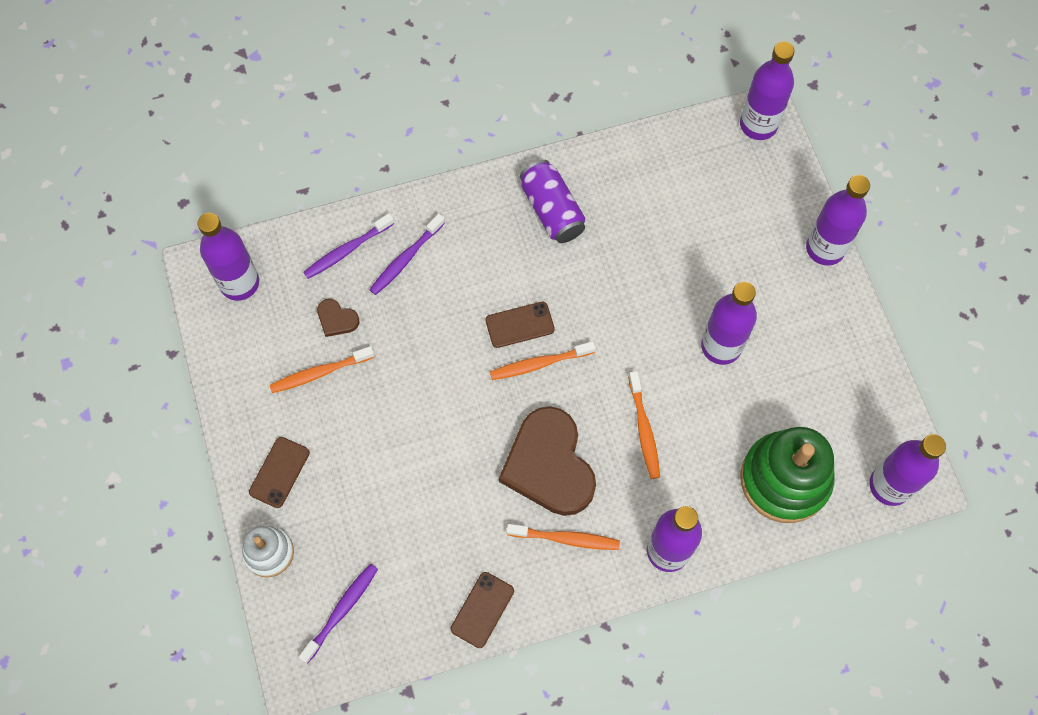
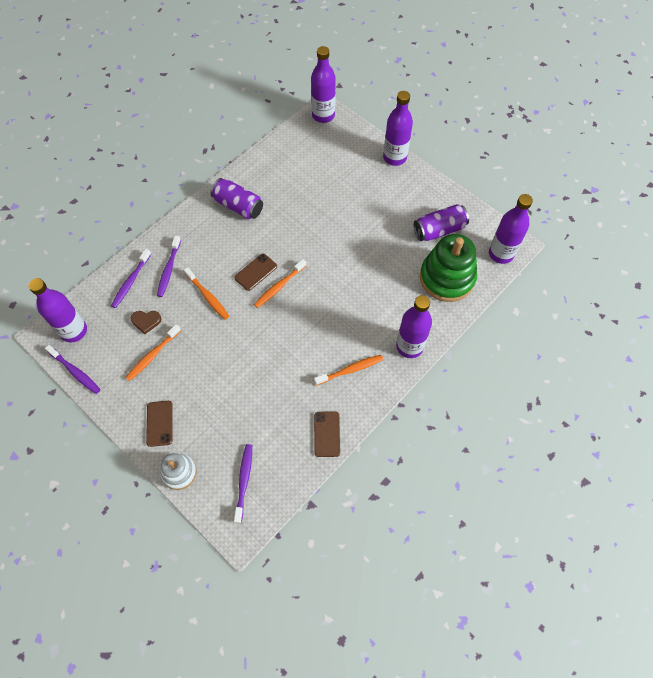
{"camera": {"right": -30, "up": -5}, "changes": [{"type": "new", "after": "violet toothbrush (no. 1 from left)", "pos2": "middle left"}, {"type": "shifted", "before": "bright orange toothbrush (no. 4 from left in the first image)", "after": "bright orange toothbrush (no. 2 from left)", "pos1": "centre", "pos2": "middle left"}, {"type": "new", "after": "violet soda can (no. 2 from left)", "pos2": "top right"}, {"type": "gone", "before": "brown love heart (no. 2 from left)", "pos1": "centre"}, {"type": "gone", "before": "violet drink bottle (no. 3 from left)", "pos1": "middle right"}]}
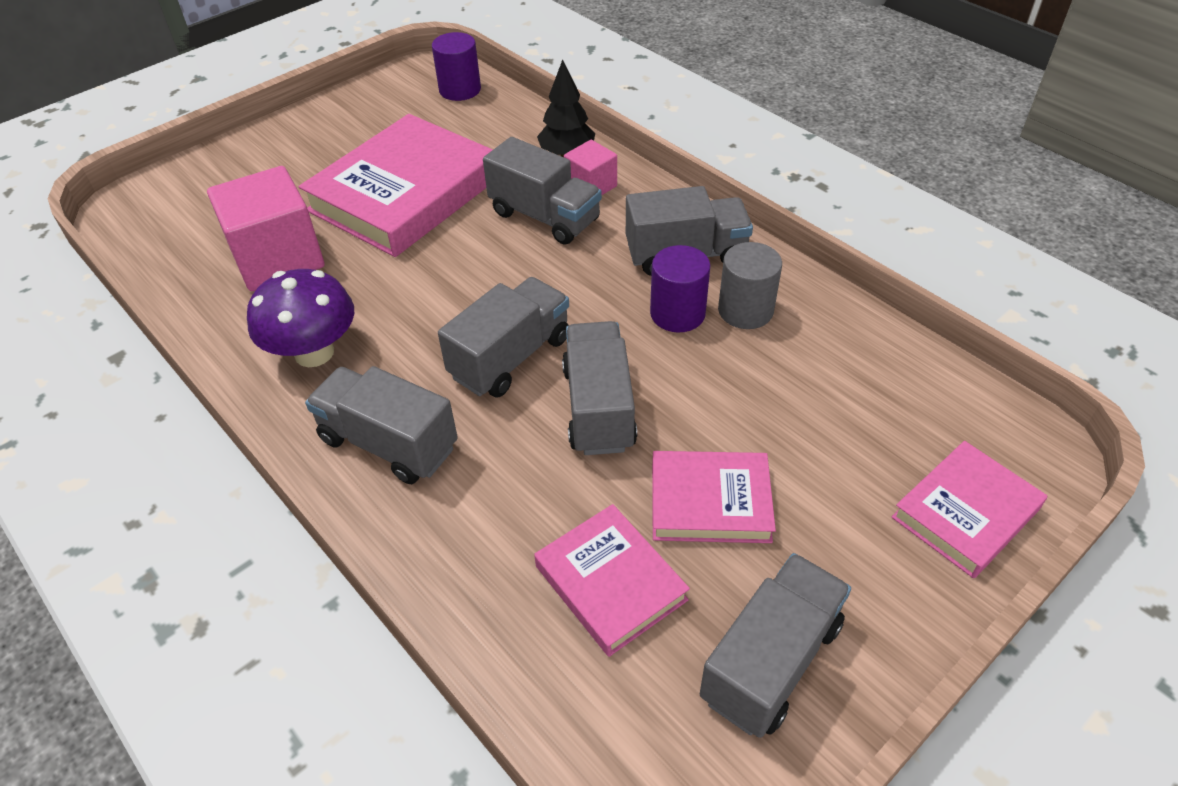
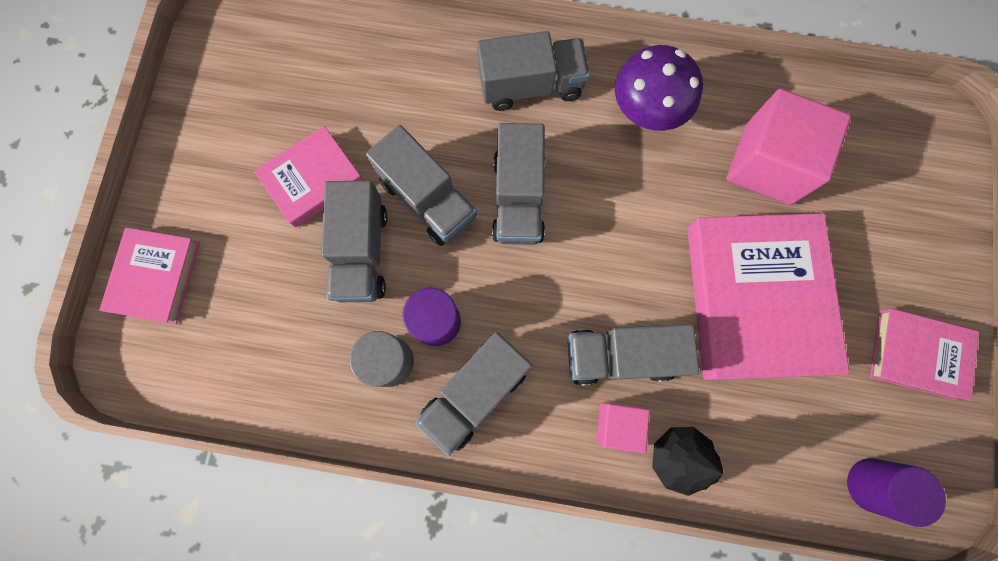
{"camera": {"right": 140, "up": 30}, "changes": [{"type": "shifted", "before": "gray toy truck (no. 6 from left in the first image)", "after": "gray toy truck (no. 1 from left)", "pos1": "bottom centre", "pos2": "centre"}, {"type": "shifted", "before": "rosy hardback (no. 2 from left in the first image)", "after": "rosy hardback (no. 4 from left)", "pos1": "bottom centre", "pos2": "middle right"}]}
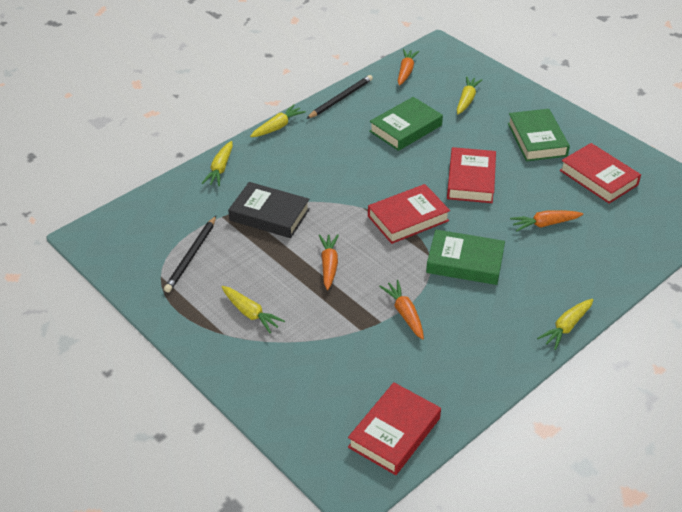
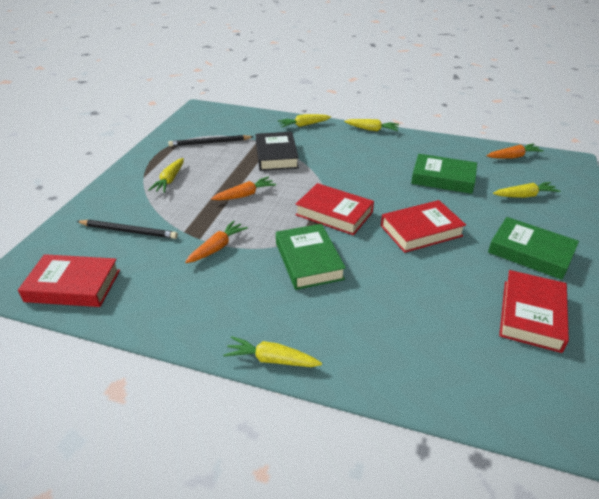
{"camera": {"right": 60, "up": -5}, "changes": [{"type": "shifted", "before": "black lead pencil (no. 2 from left in the first image)", "after": "black lead pencil (no. 1 from left)", "pos1": "top centre", "pos2": "middle left"}, {"type": "rotated", "before": "green hardback (no. 3 from left)", "pos1": "top right", "pos2": "middle right", "turn": 75}, {"type": "gone", "before": "bright orange toy carrot (no. 4 from left)", "pos1": "middle right"}]}
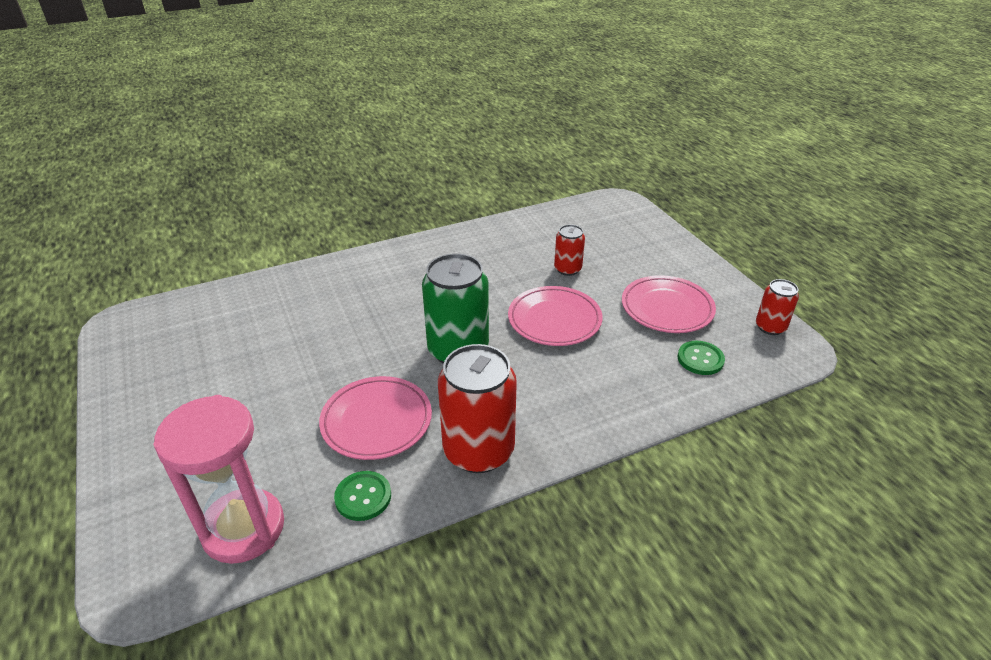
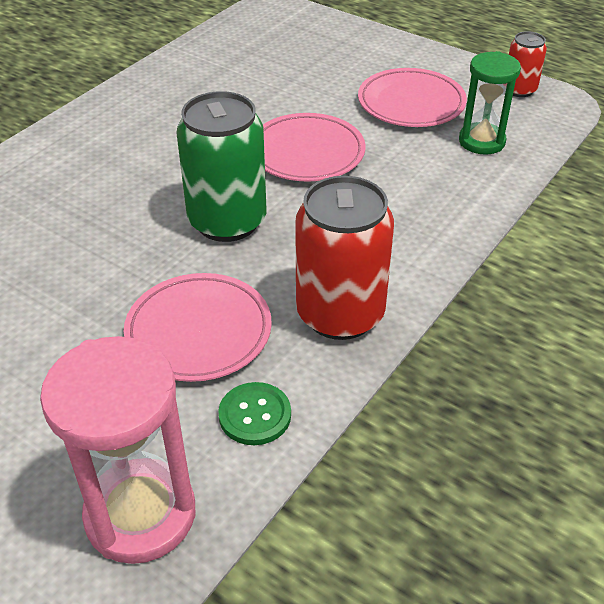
{"camera": {"right": -30, "up": 5}, "changes": [{"type": "swapped", "before": "green button (no. 2 from left)", "after": "green sand timer", "pos1": "middle right", "pos2": "top right"}, {"type": "gone", "before": "scarlet soda can (no. 2 from left)", "pos1": "centre"}]}
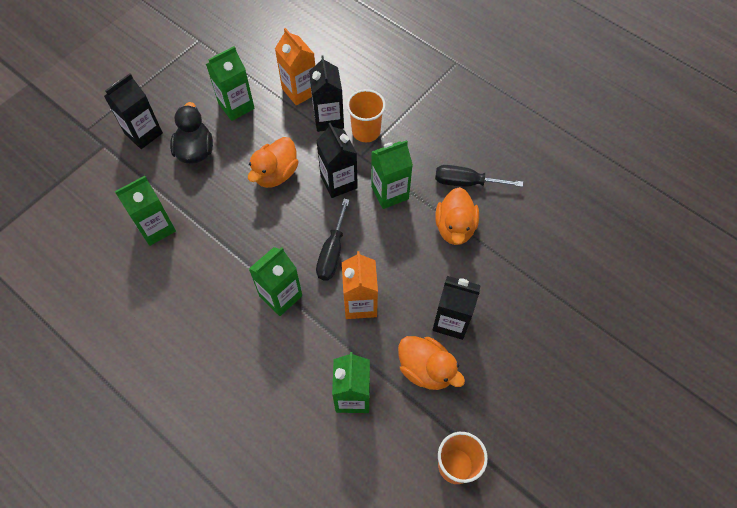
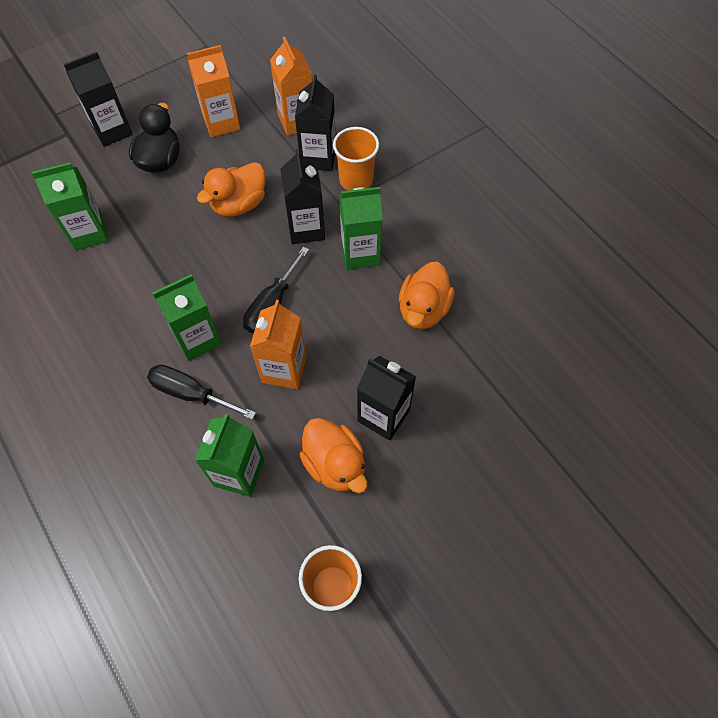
{"camera": {"right": 15, "up": 0}, "changes": [{"type": "shifted", "before": "black hand screwdriver (no. 2 from left in the first image)", "after": "black hand screwdriver (no. 1 from left)", "pos1": "centre", "pos2": "middle left"}, {"type": "repainted", "before": "green milk carton (no. 2 from left)", "after": "bright orange milk carton (no. 1 from left)", "pos1": "top left", "pos2": "top left"}]}
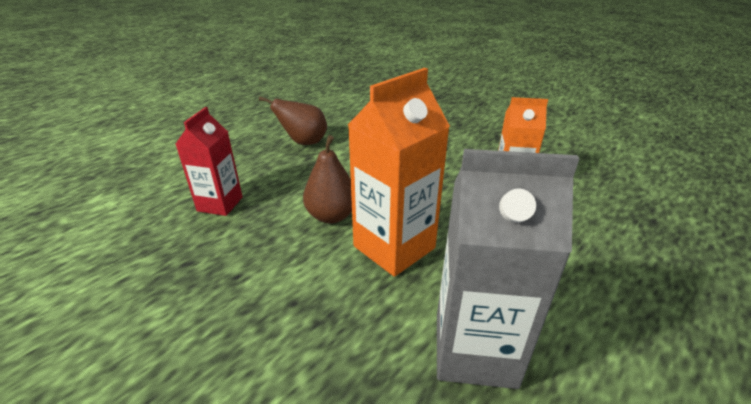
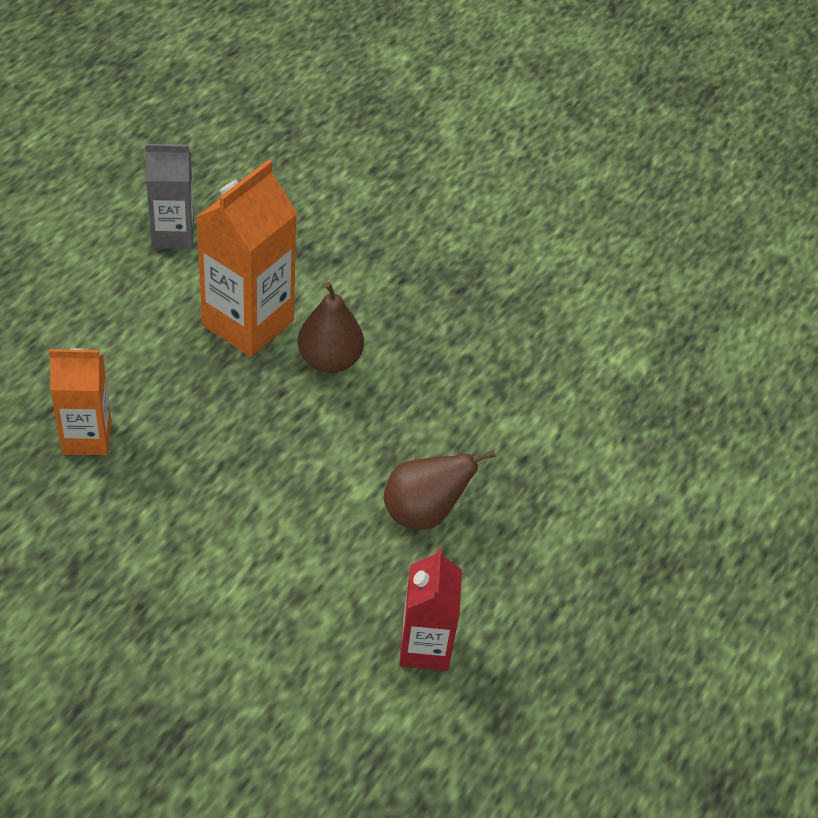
{"camera": {"right": 165, "up": 15}, "changes": [{"type": "scaled", "before": "gray milk carton", "pos1": "middle right", "pos2": "top left", "scale": 0.64}, {"type": "shifted", "before": "scarlet milk carton", "pos1": "middle left", "pos2": "bottom centre"}]}
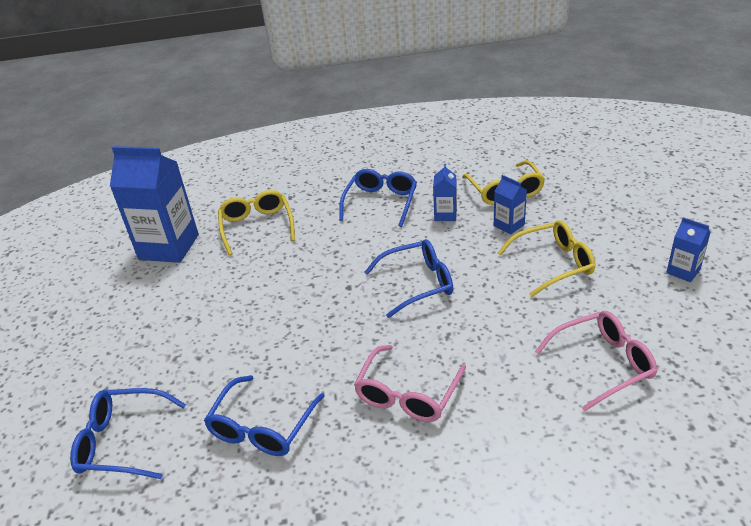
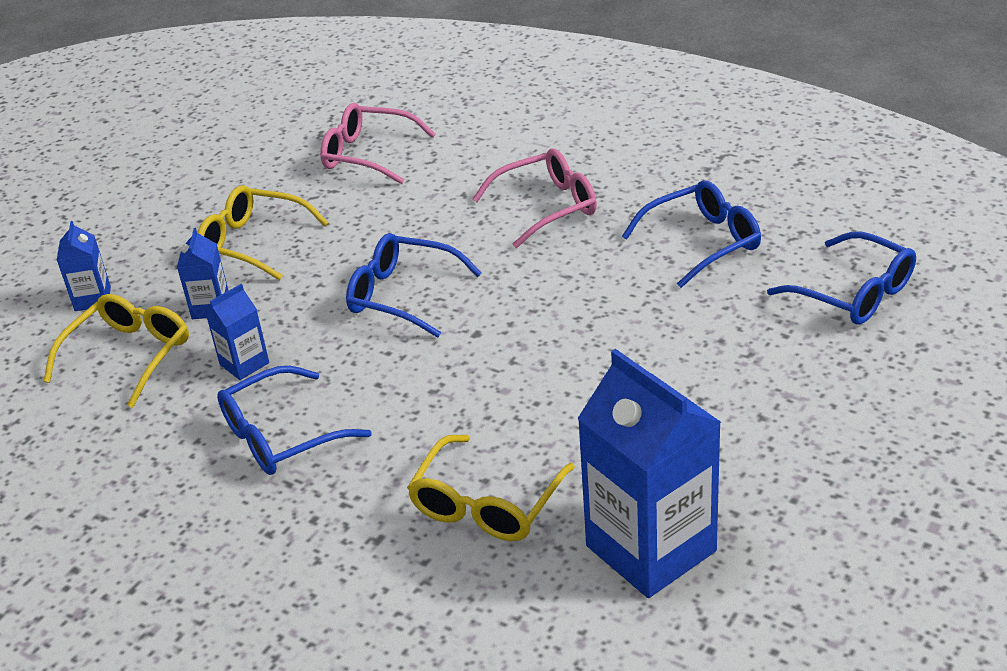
{"camera": {"right": -140, "up": 0}, "changes": [{"type": "shifted", "before": "blue milk carton (no. 4 from left in the first image)", "after": "blue milk carton (no. 1 from left)", "pos1": "middle right", "pos2": "middle left"}]}
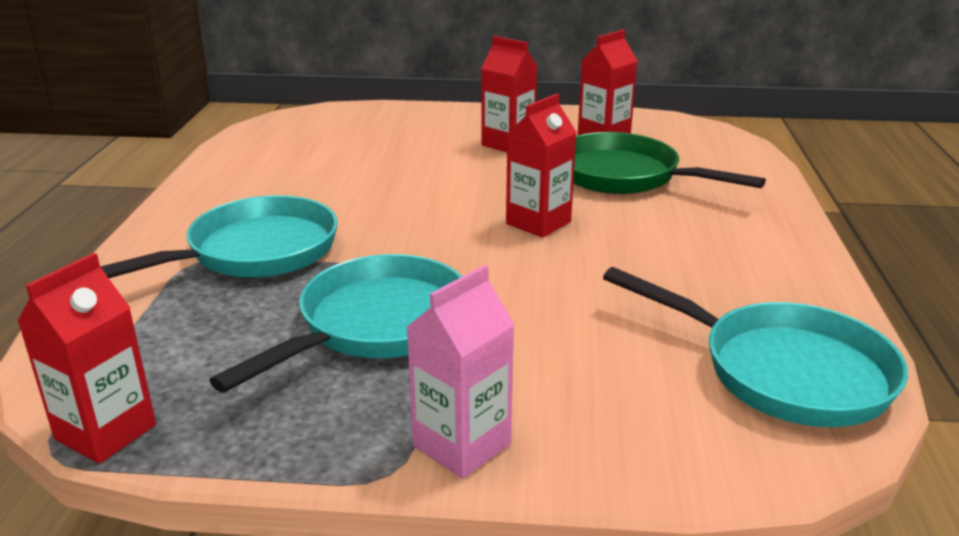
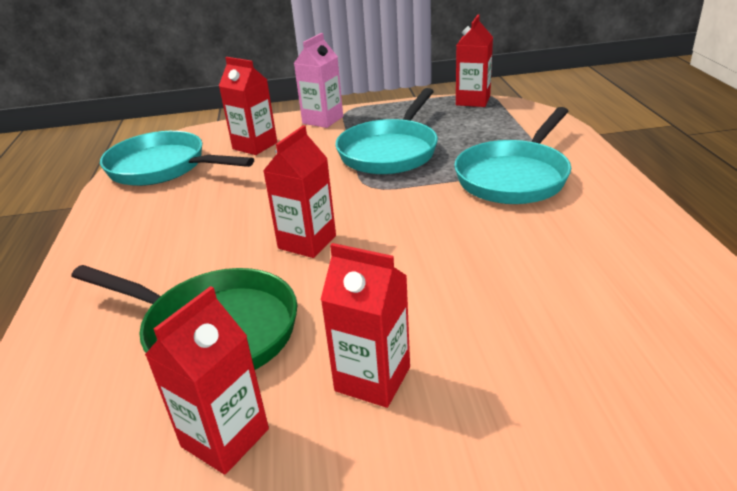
{"camera": {"right": 170, "up": 5}, "changes": [{"type": "new", "after": "scarlet milk carton (no. 2 from left)", "pos2": "top centre"}]}
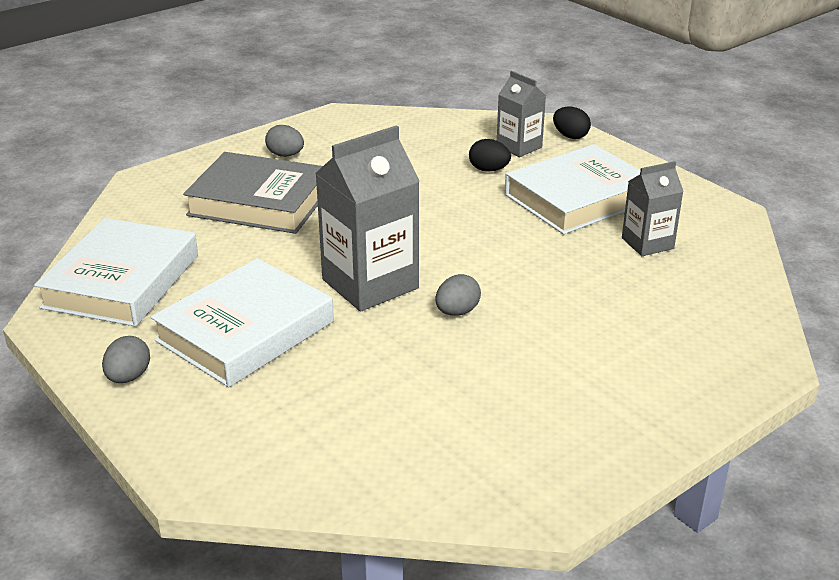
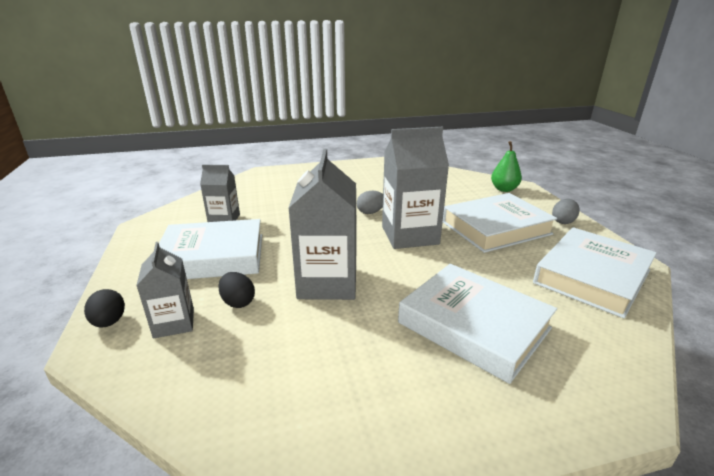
{"camera": {"right": -155, "up": -5}, "changes": [{"type": "new", "after": "gray milk carton (no. 3 from left)", "pos2": "centre"}, {"type": "repainted", "before": "gray hardback", "after": "pure white hardback (no. 2 from left)", "pos1": "top left", "pos2": "bottom right"}, {"type": "new", "after": "green pear", "pos2": "middle right"}, {"type": "gone", "before": "gray egg shape (no. 2 from left)", "pos1": "top centre"}]}
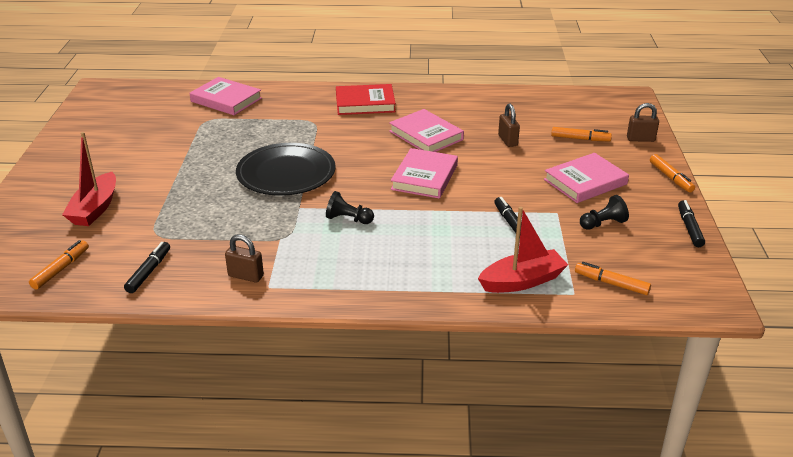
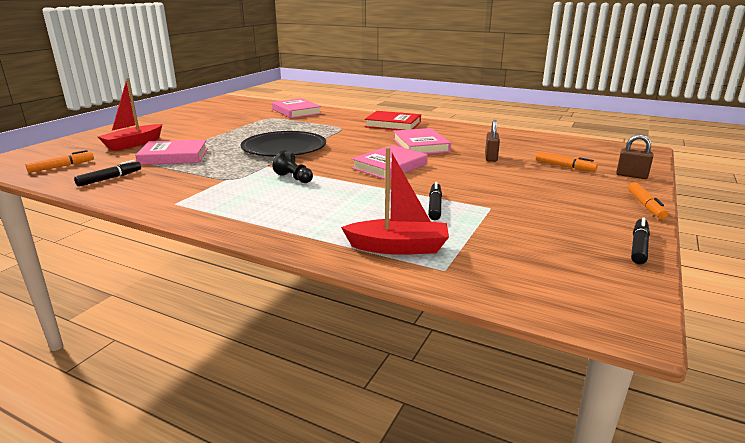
{"camera": {"right": 25, "up": -10}, "changes": [{"type": "shifted", "before": "rosy hardback (no. 4 from left in the first image)", "after": "rosy hardback (no. 1 from left)", "pos1": "middle right", "pos2": "middle left"}, {"type": "gone", "before": "brown lock (no. 1 from left)", "pos1": "middle left"}, {"type": "gone", "before": "bright orange marker pen (no. 3 from left)", "pos1": "middle right"}, {"type": "gone", "before": "black game pawn (no. 2 from left)", "pos1": "middle right"}]}
